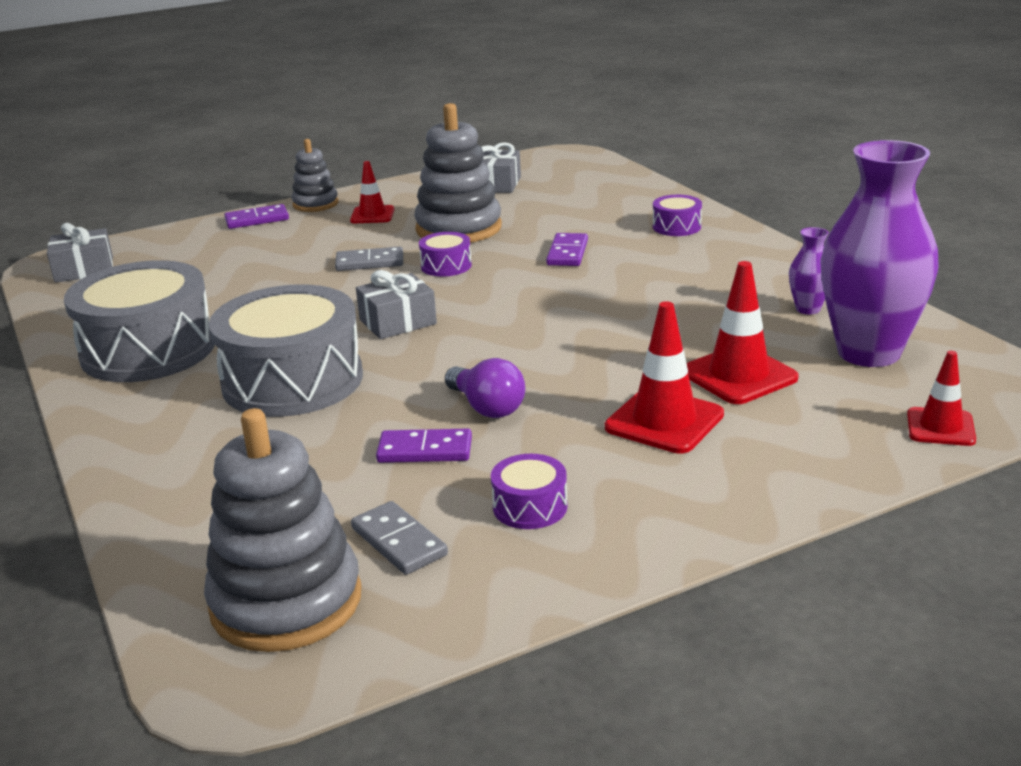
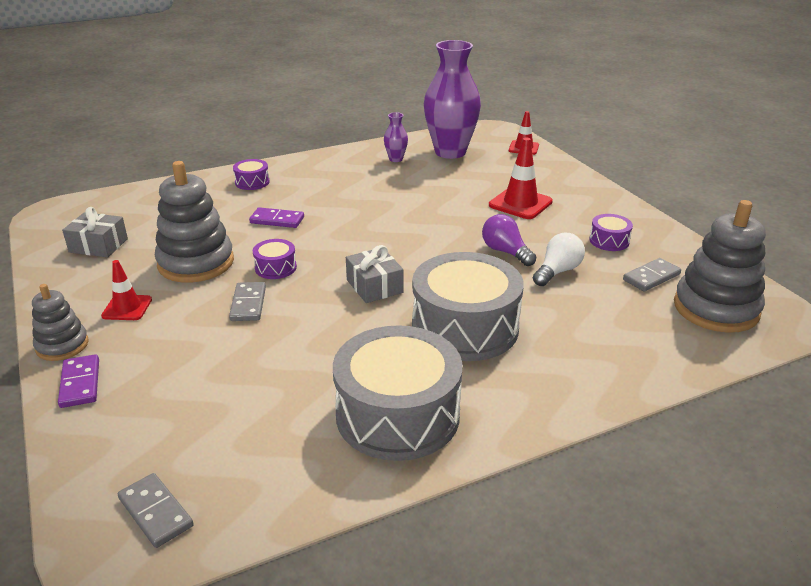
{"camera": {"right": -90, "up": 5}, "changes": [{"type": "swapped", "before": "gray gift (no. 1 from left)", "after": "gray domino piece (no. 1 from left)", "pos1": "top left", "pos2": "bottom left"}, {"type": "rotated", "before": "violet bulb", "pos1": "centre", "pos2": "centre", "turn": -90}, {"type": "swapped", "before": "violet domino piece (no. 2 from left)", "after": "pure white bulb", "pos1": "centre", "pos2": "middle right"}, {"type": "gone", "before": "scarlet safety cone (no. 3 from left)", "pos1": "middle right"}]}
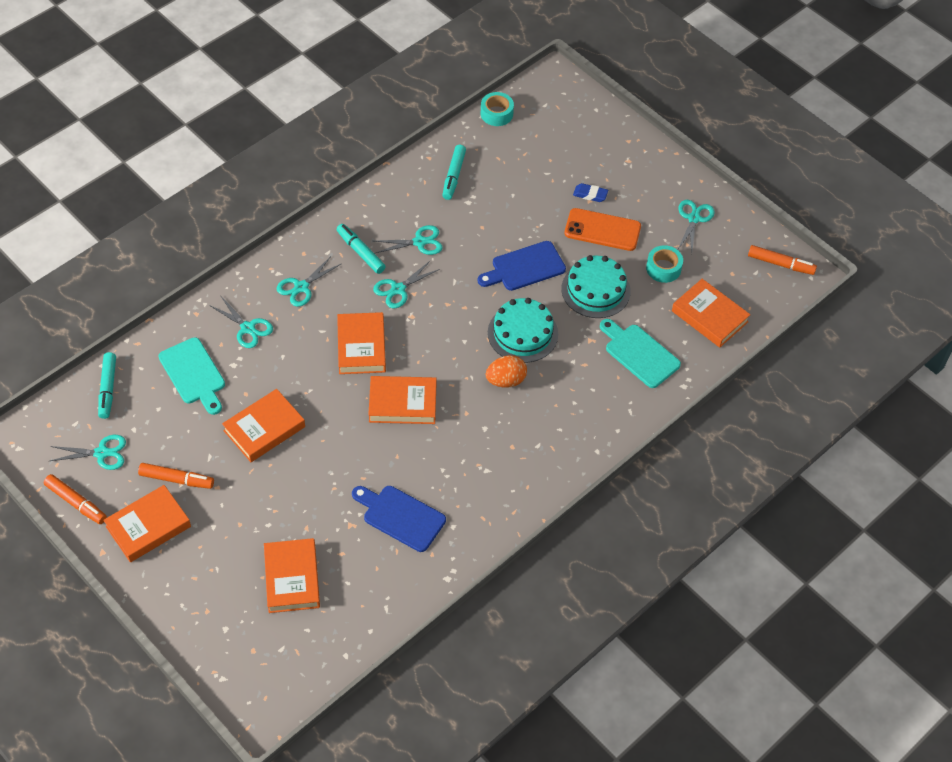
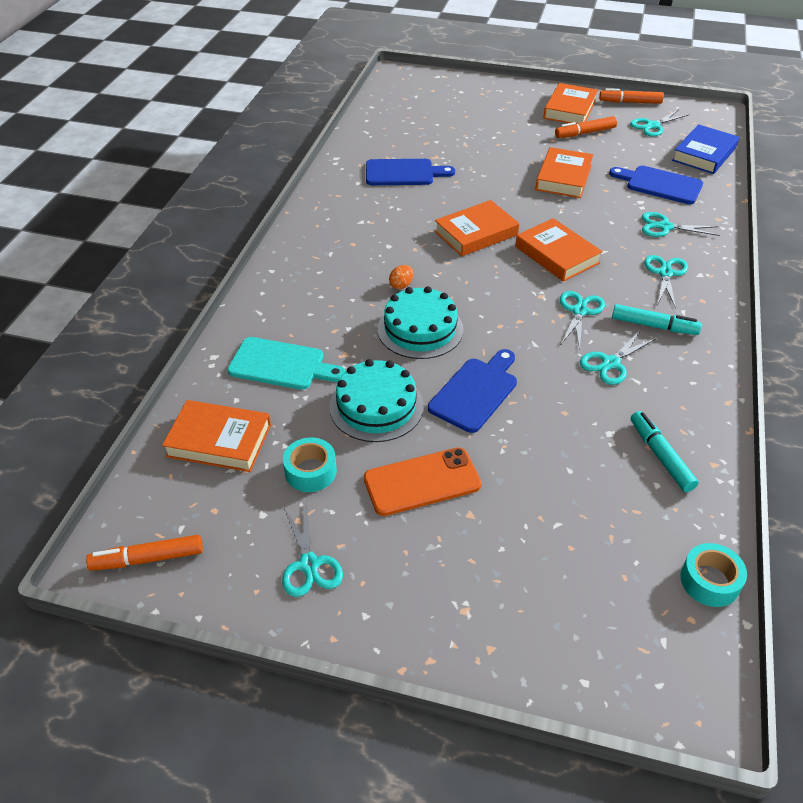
{"camera": {"right": 150, "up": -10}, "changes": [{"type": "scaled", "before": "bright orange egg shape", "pos1": "centre", "pos2": "centre", "scale": 0.6}, {"type": "repainted", "before": "turquoise cutting board (no. 1 from left)", "after": "blue cutting board (no. 3 from left)", "pos1": "middle left", "pos2": "top right"}, {"type": "swapped", "before": "turquoise marker pen (no. 1 from left)", "after": "blue hardback", "pos1": "middle left", "pos2": "top right"}, {"type": "gone", "before": "bright orange hardback (no. 3 from left)", "pos1": "bottom left"}, {"type": "gone", "before": "blue eraser", "pos1": "top centre"}]}
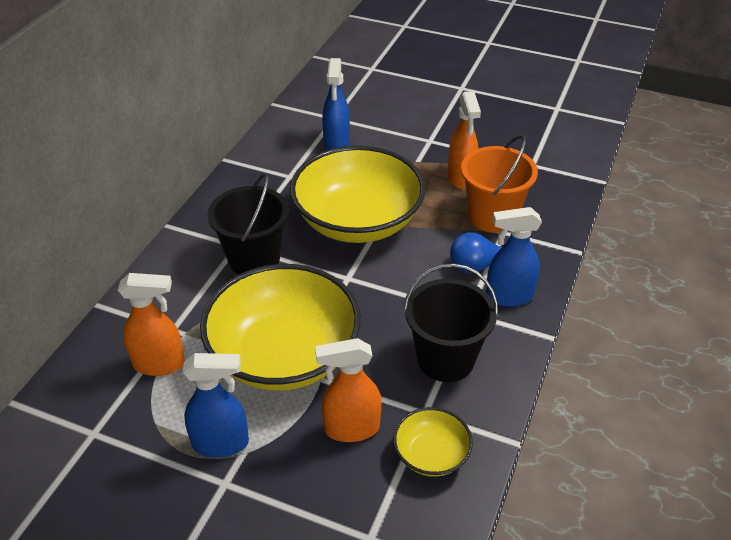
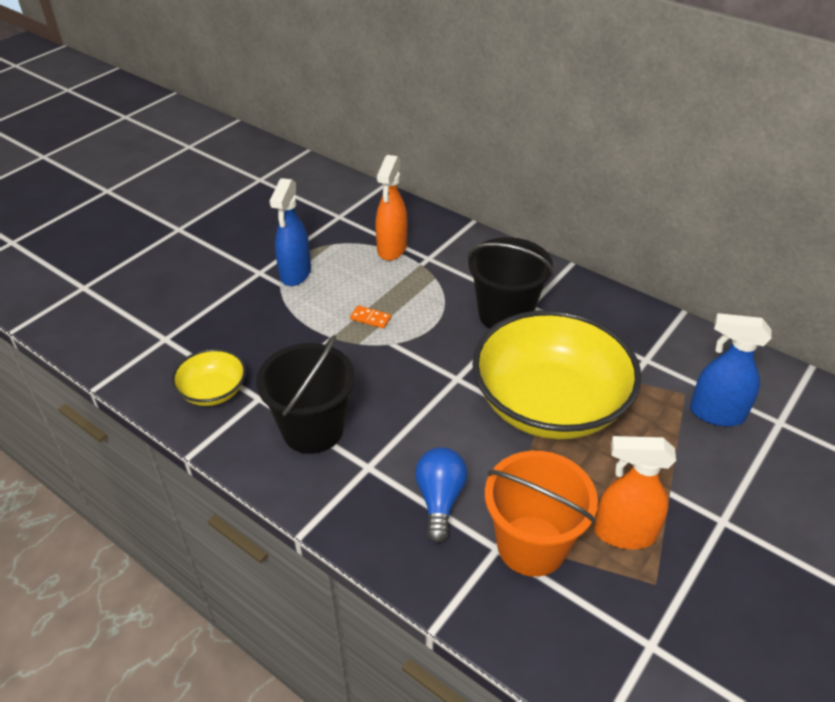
{"camera": {"right": 105, "up": 0}, "changes": [{"type": "swapped", "before": "golden serving bowl (no. 1 from left)", "after": "bright orange domino piece", "pos1": "centre", "pos2": "centre"}, {"type": "gone", "before": "bright orange spray cleaner (no. 2 from left)", "pos1": "bottom centre"}, {"type": "gone", "before": "blue spray cleaner (no. 3 from left)", "pos1": "middle right"}]}
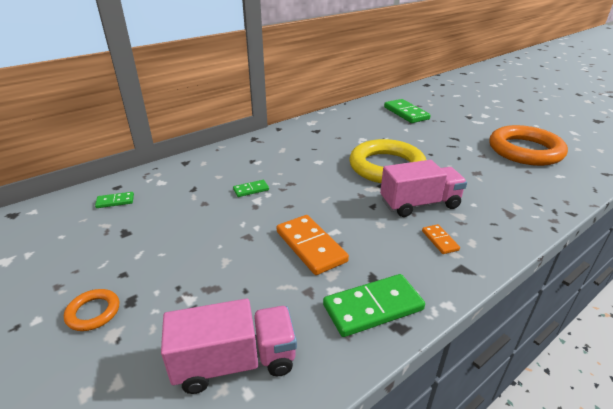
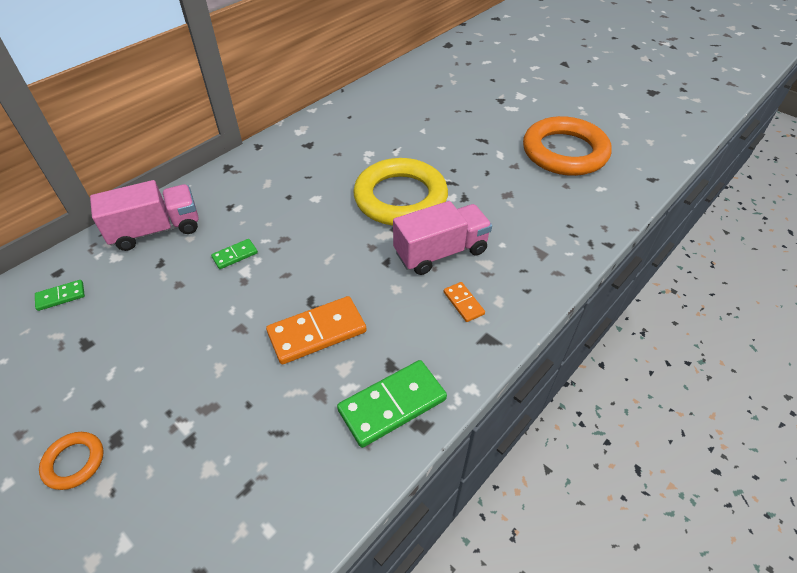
{"camera": {"right": -10, "up": 15}, "changes": [{"type": "shifted", "before": "rosy toy truck (no. 1 from left)", "pos1": "bottom centre", "pos2": "middle left"}, {"type": "rotated", "before": "bright orange domino piece (no. 1 from left)", "pos1": "centre", "pos2": "centre", "turn": -75}, {"type": "gone", "before": "green domino piece (no. 4 from left)", "pos1": "top centre"}]}
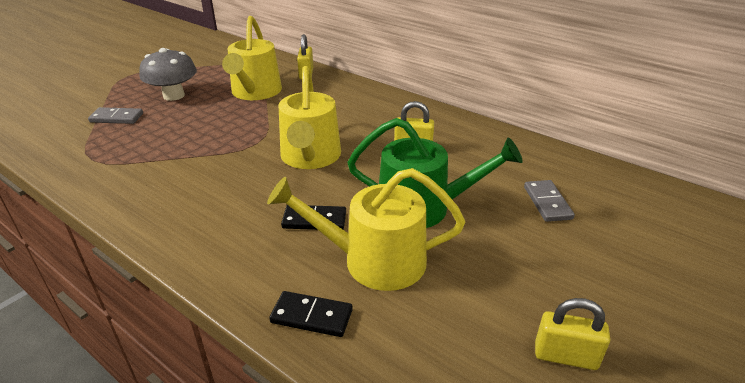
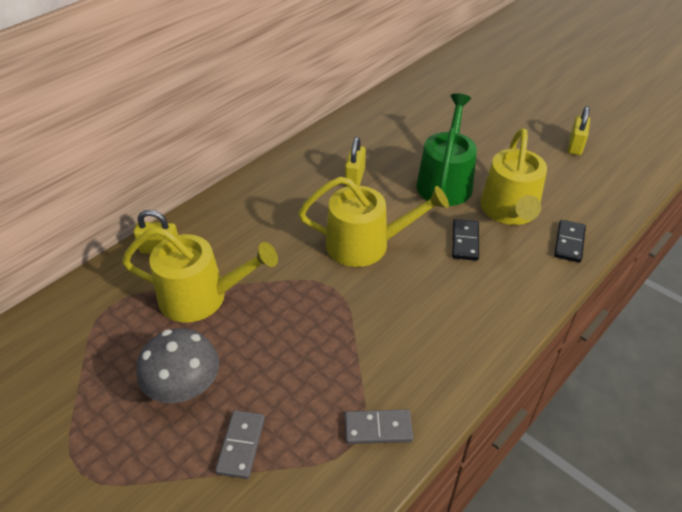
{"camera": {"right": -85, "up": 10}, "changes": [{"type": "shifted", "before": "gray domino piece (no. 2 from left)", "pos1": "middle right", "pos2": "bottom centre"}]}
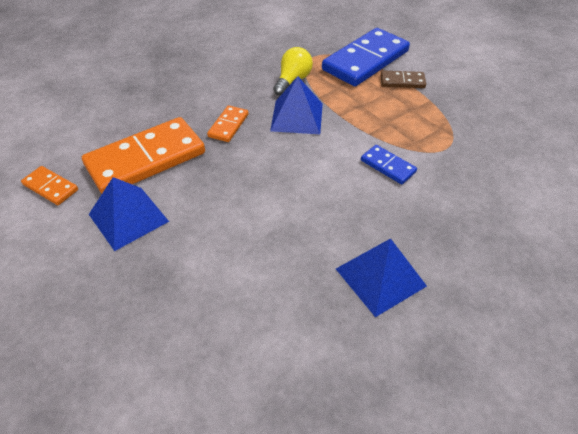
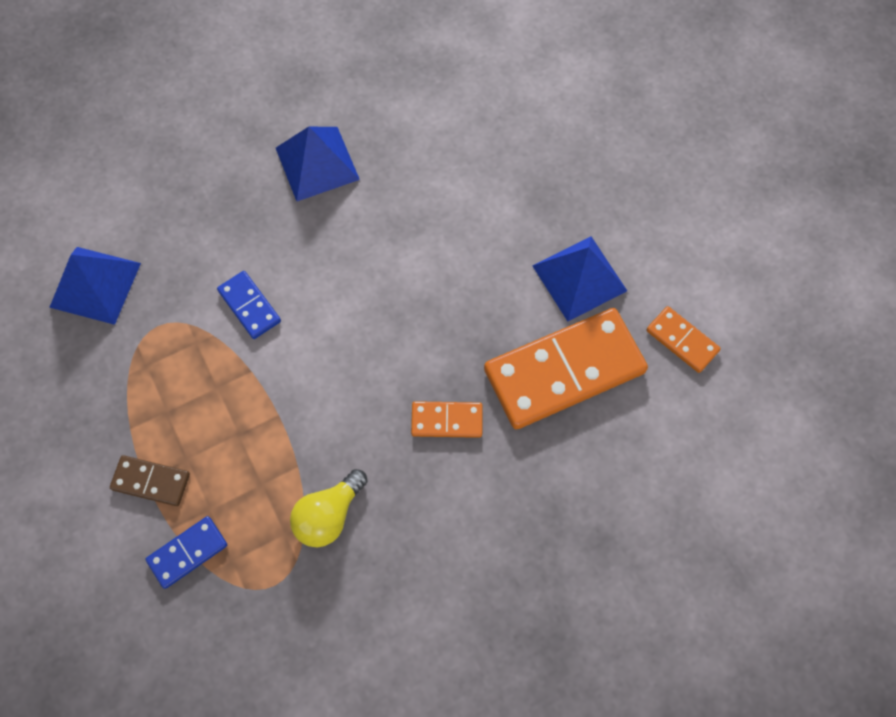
{"camera": {"right": -170, "up": 20}, "changes": [{"type": "shifted", "before": "blue pyramid shape (no. 2 from left in the first image)", "after": "blue pyramid shape (no. 1 from left)", "pos1": "top centre", "pos2": "middle left"}, {"type": "scaled", "before": "blue domino piece (no. 1 from left)", "pos1": "top centre", "pos2": "bottom left", "scale": 0.47}, {"type": "rotated", "before": "bright orange domino piece (no. 3 from left in the first image)", "pos1": "top centre", "pos2": "centre", "turn": 60}]}
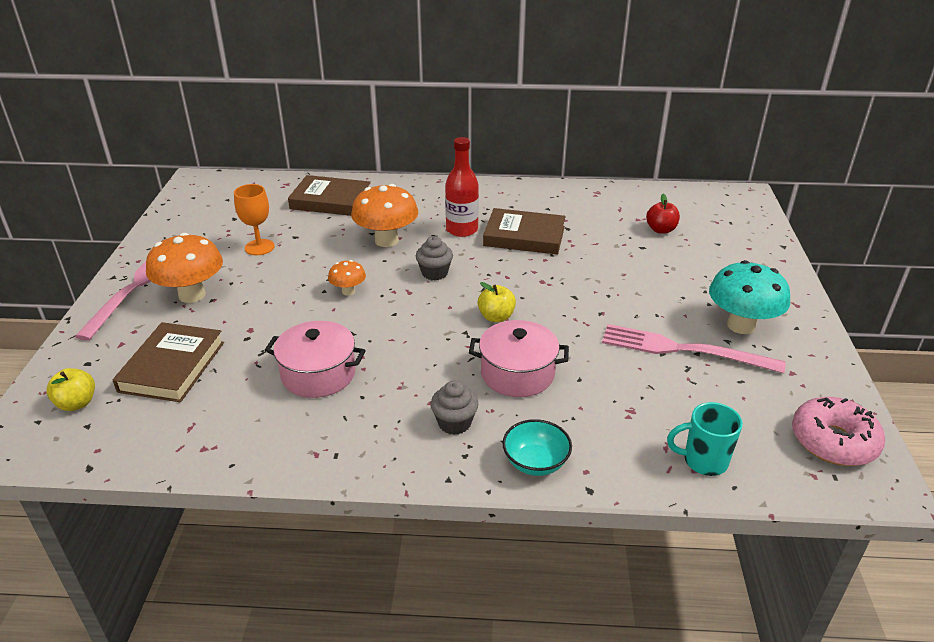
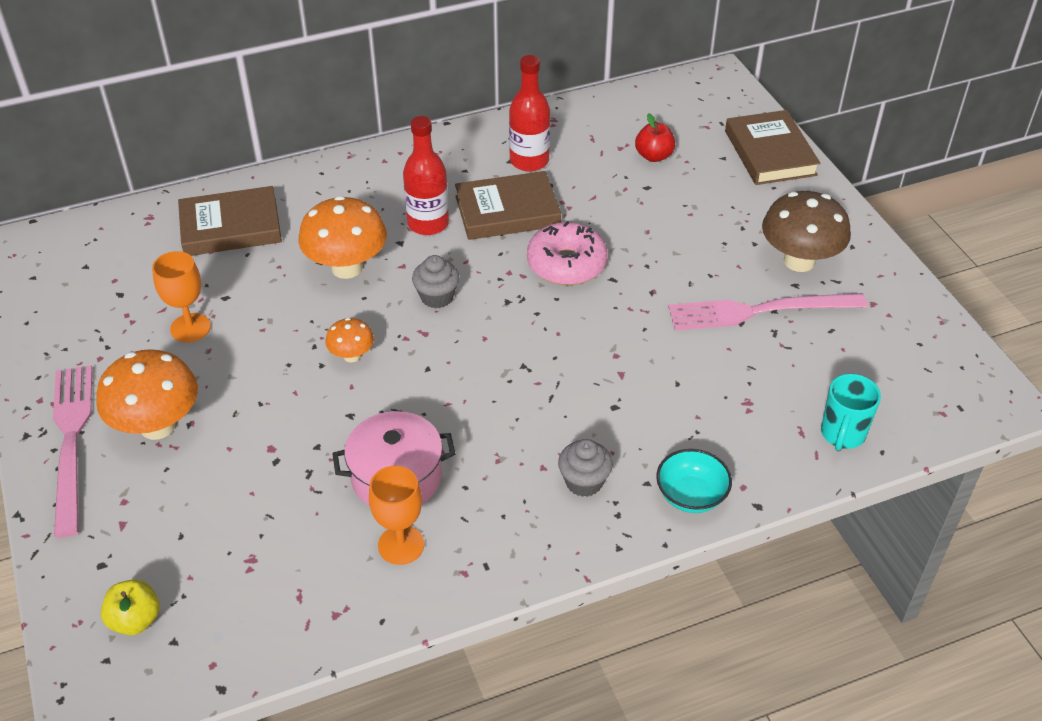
{"camera": {"right": -25, "up": 10}, "changes": [{"type": "new", "after": "bright orange wine glass (no. 2 from left)", "pos2": "bottom centre"}, {"type": "new", "after": "scarlet drink bottle (no. 2 from left)", "pos2": "top centre"}, {"type": "shifted", "before": "rosy doughnut", "pos1": "bottom right", "pos2": "centre"}, {"type": "shifted", "before": "brown hardback (no. 1 from left in the first image)", "after": "brown hardback (no. 3 from left)", "pos1": "middle left", "pos2": "top right"}, {"type": "repainted", "before": "turquoise mushroom", "after": "brown mushroom", "pos1": "middle right", "pos2": "top right"}, {"type": "rotated", "before": "turquoise coffee mug", "pos1": "bottom right", "pos2": "middle right", "turn": -45}, {"type": "gone", "before": "rosy cooking pot (no. 2 from left)", "pos1": "centre"}, {"type": "gone", "before": "golden toy apple (no. 2 from left)", "pos1": "centre"}]}
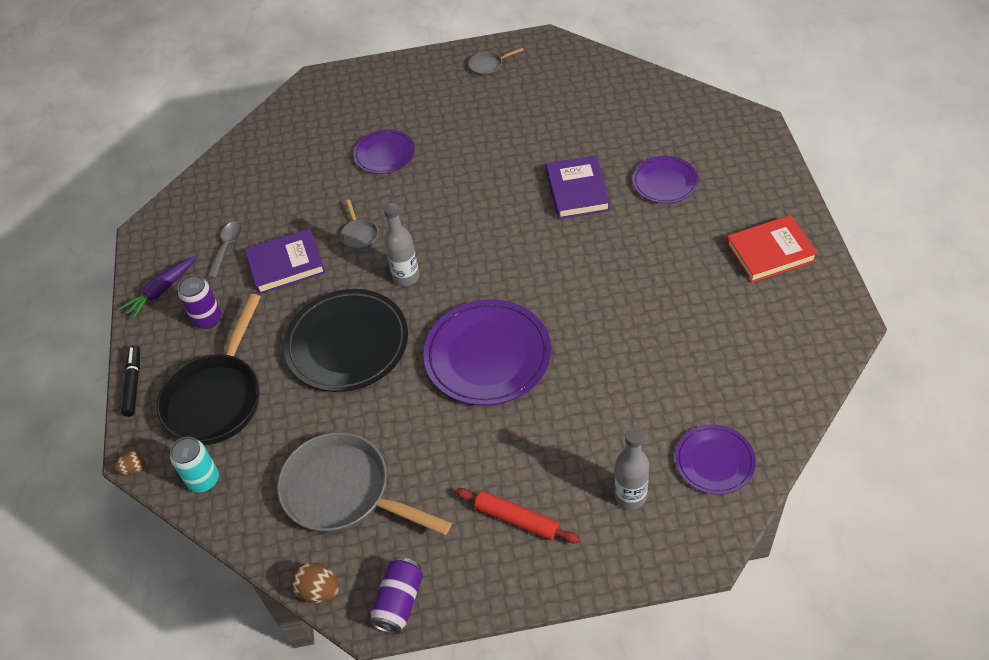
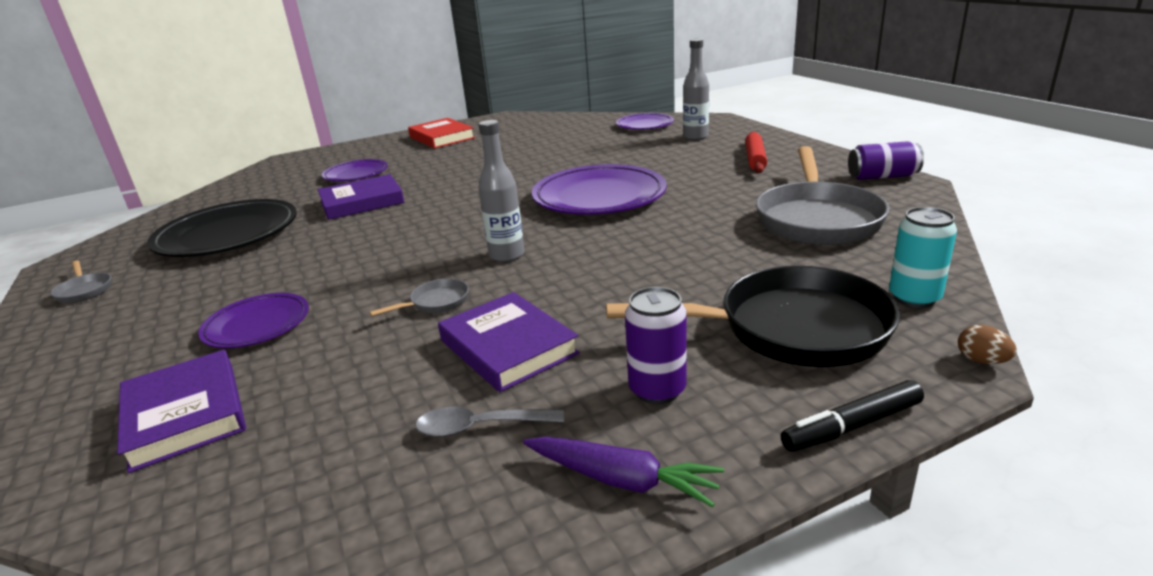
{"camera": {"right": -110, "up": -25}, "changes": [{"type": "new", "after": "violet hardback (no. 1 from left)", "pos2": "bottom left"}, {"type": "shifted", "before": "black flat dish", "pos1": "centre", "pos2": "middle left"}, {"type": "gone", "before": "brown egg shape (no. 2 from left)", "pos1": "bottom left"}]}
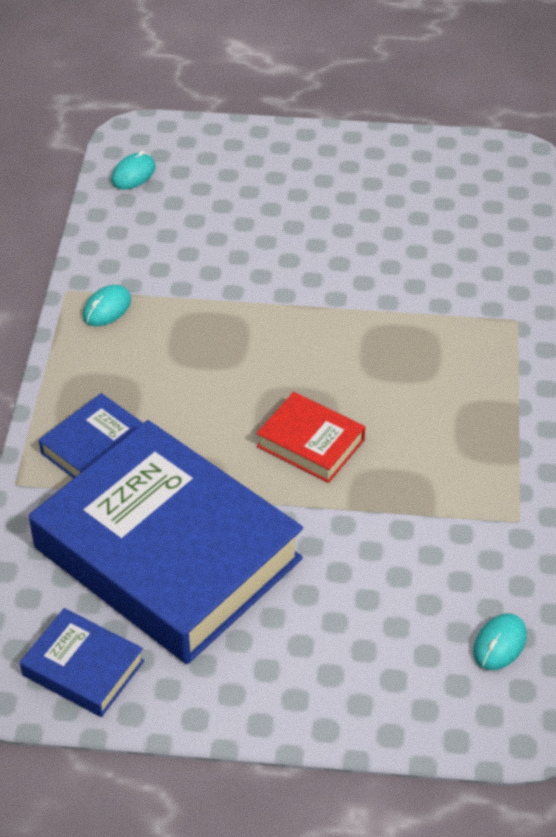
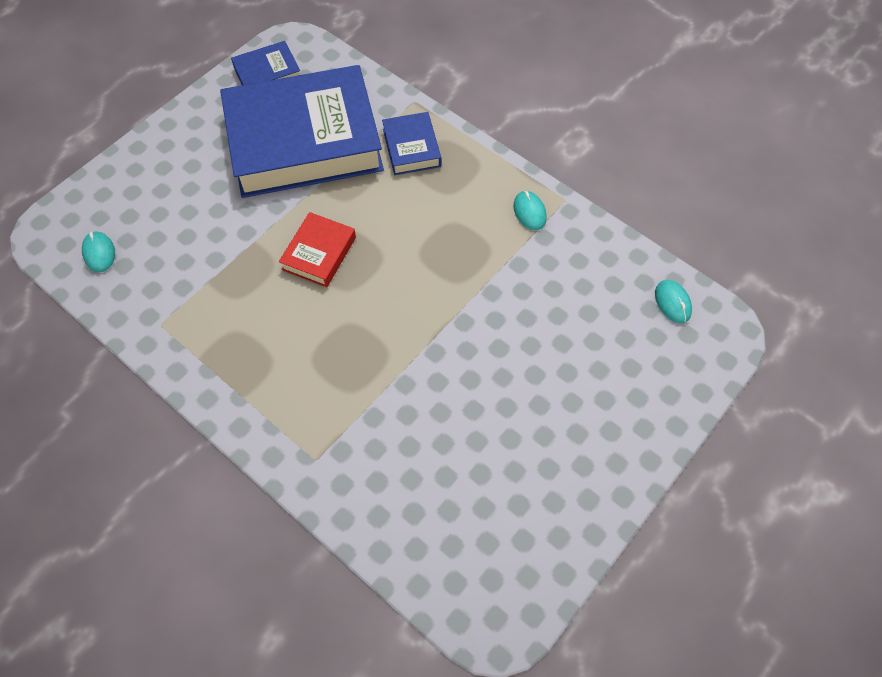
{"camera": {"right": 125, "up": 15}, "changes": [{"type": "rotated", "before": "scarlet hardback", "pos1": "centre", "pos2": "centre", "turn": -45}]}
